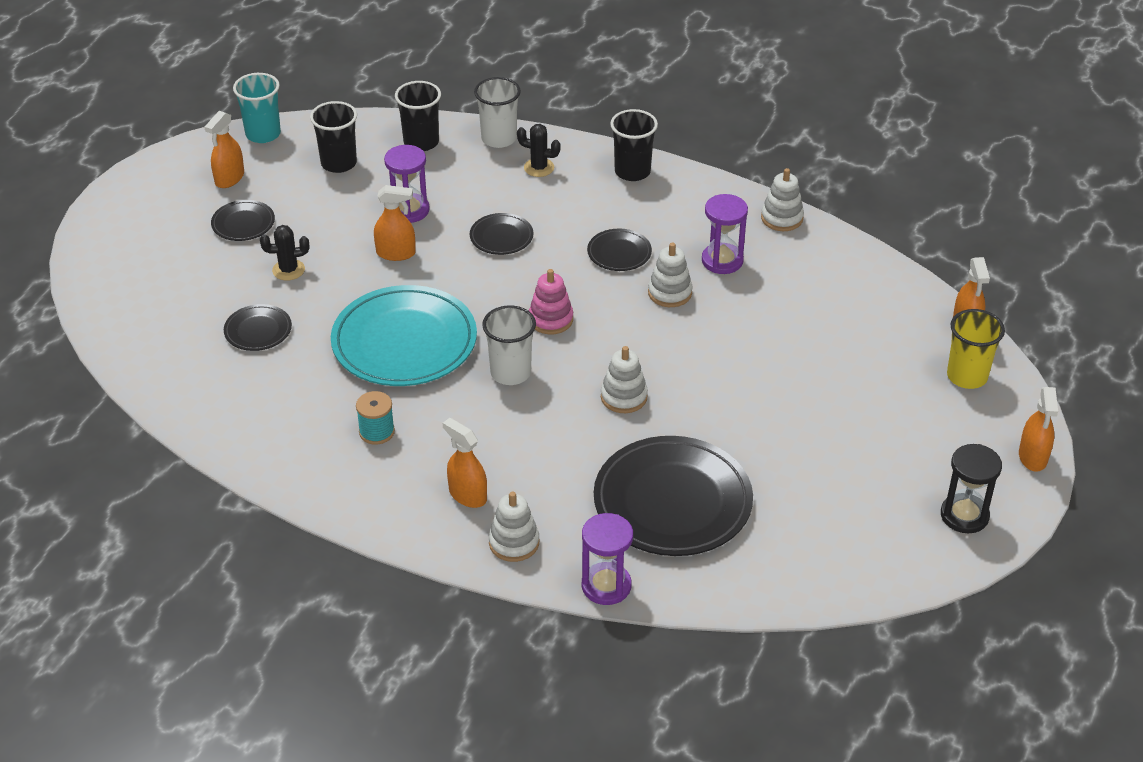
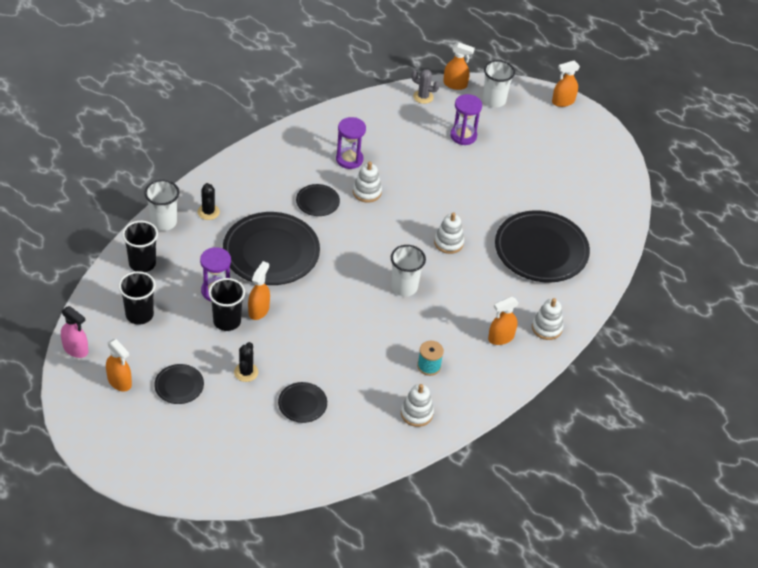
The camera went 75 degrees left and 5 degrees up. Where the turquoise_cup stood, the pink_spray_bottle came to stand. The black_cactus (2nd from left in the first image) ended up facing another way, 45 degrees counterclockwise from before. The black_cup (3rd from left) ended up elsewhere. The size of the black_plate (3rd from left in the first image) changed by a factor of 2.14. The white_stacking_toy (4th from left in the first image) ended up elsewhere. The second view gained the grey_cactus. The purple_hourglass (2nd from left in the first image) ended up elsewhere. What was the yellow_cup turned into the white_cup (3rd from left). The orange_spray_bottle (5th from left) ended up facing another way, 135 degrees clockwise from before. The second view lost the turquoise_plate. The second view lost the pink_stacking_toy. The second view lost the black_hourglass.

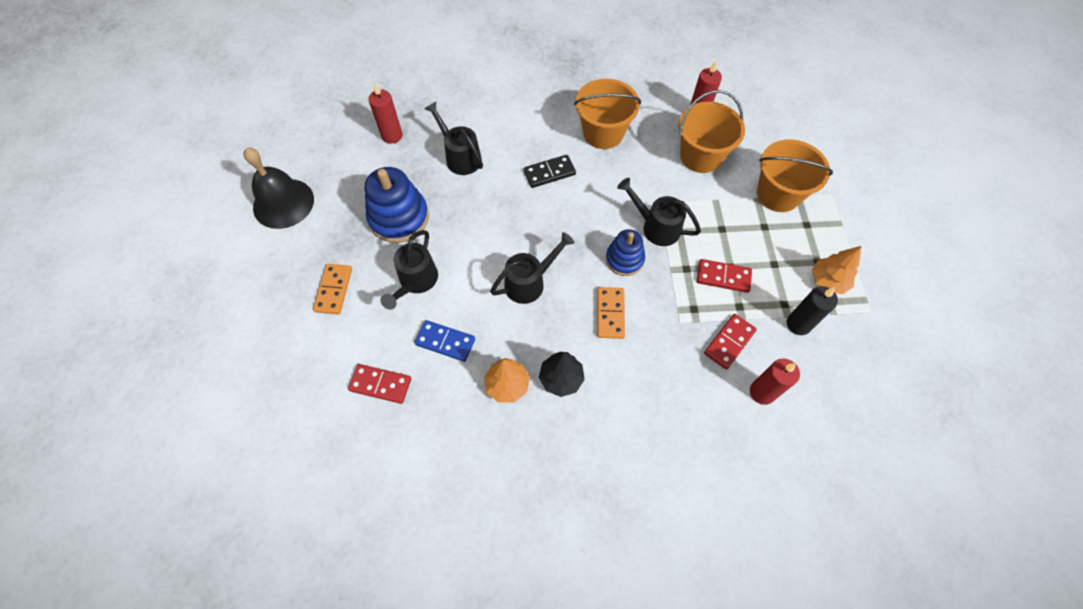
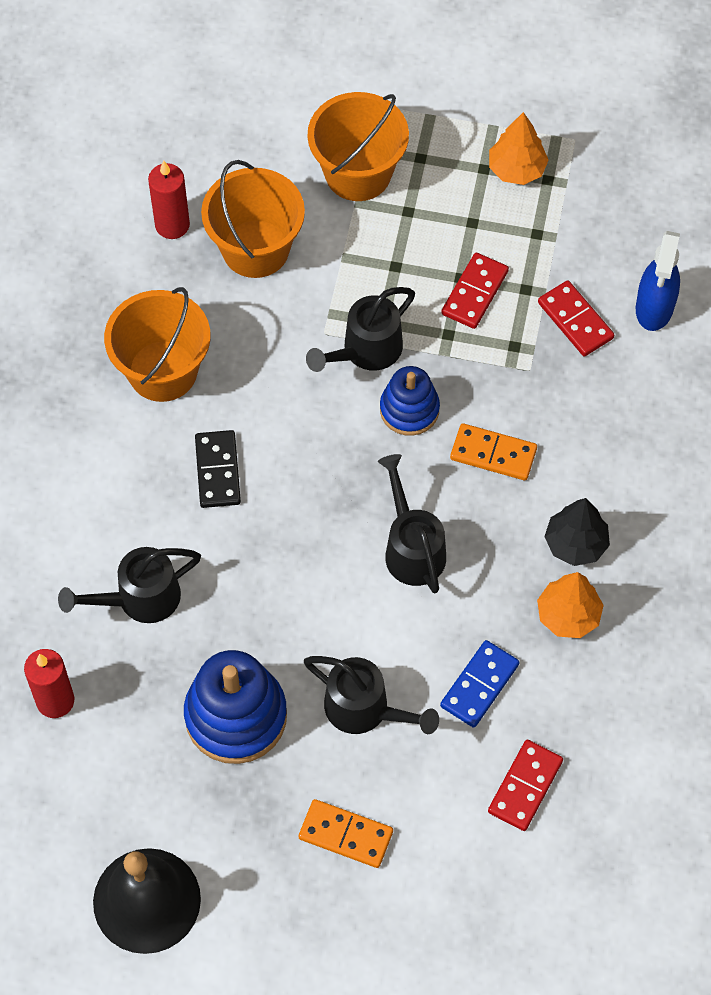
The camera went 75 degrees left and 0 degrees up. Where the red_candle (3rd from left) stood, the blue_spray_bottle came to stand. The second view lost the black_candle.

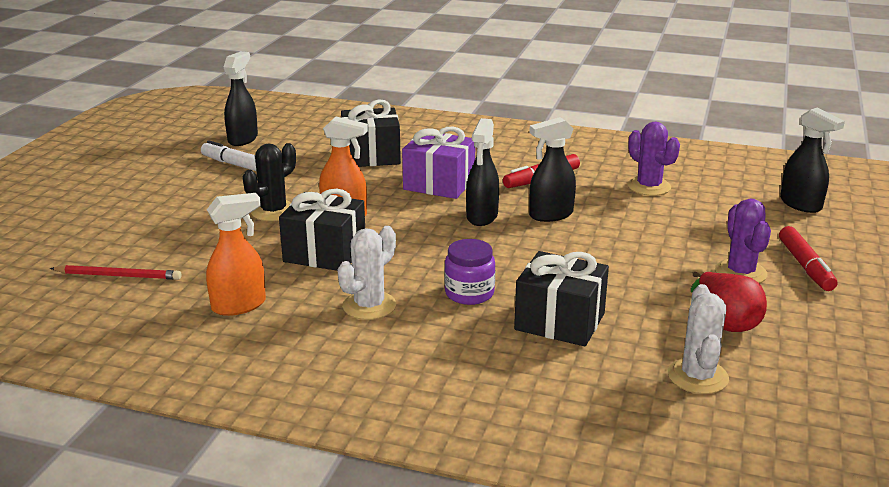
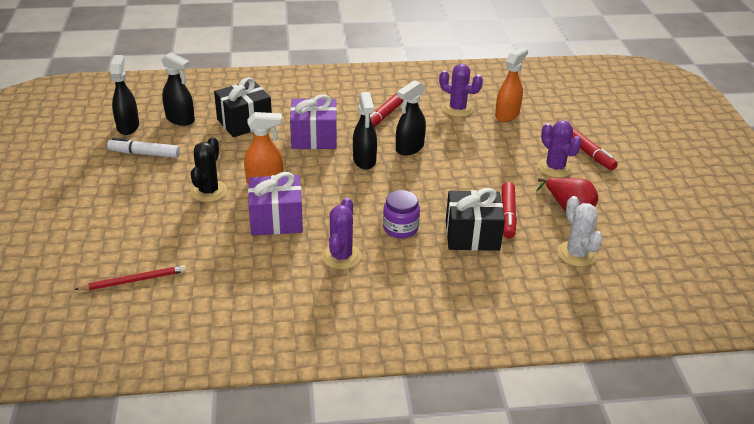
The camera went 25 degrees left and 10 degrees up. The black_spray_bottle (4th from left in the first image) ended up elsewhere. What was the black_gift (1st from left) turned into the purple_gift (1st from left). What was the white_cactus (1st from left) turned into the purple_cactus (1st from left). The orange_spray_bottle (1st from left in the first image) ended up elsewhere. The second view gained the red_marker (2nd from left).

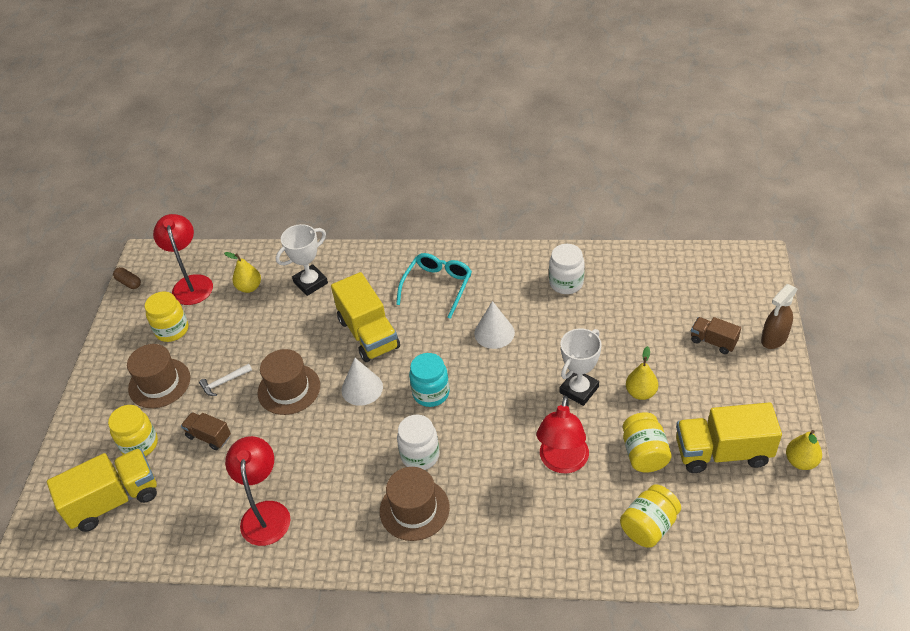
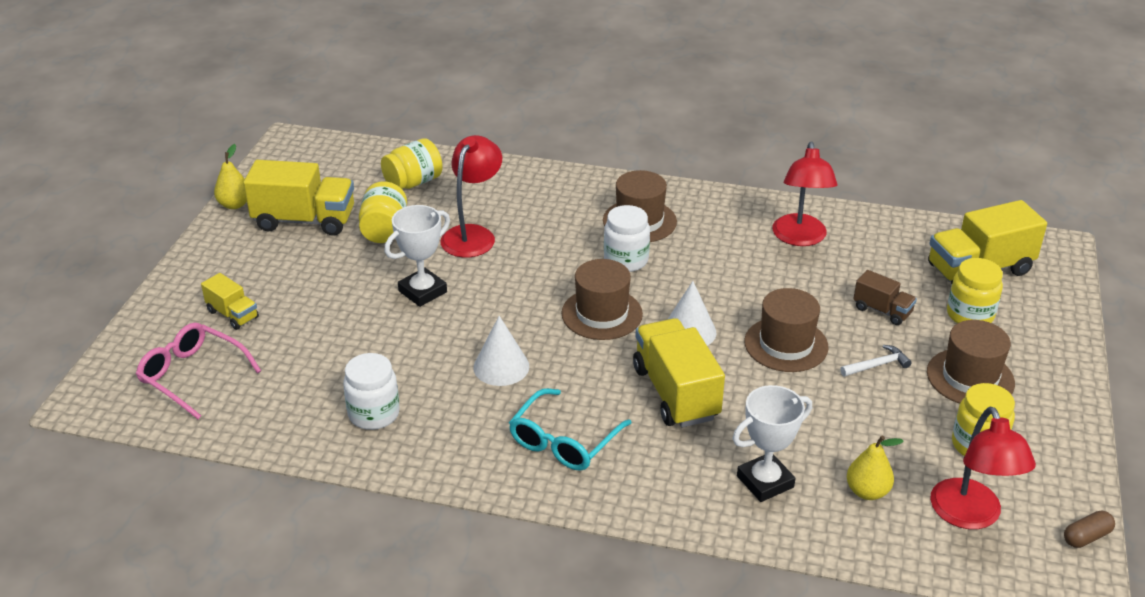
The camera went 175 degrees left and 10 degrees down. The second view gained the pink_glasses. What was the brown_truck (2nd from left) turned into the yellow_truck (1st from left). Where the turquoise_jar stood, the brown_hat (1st from left) came to stand. The brown_capsule ended up facing another way, 75 degrees counterclockwise from before. The second view lost the yellow_pear (2nd from left). The second view lost the brown_spray_bottle.

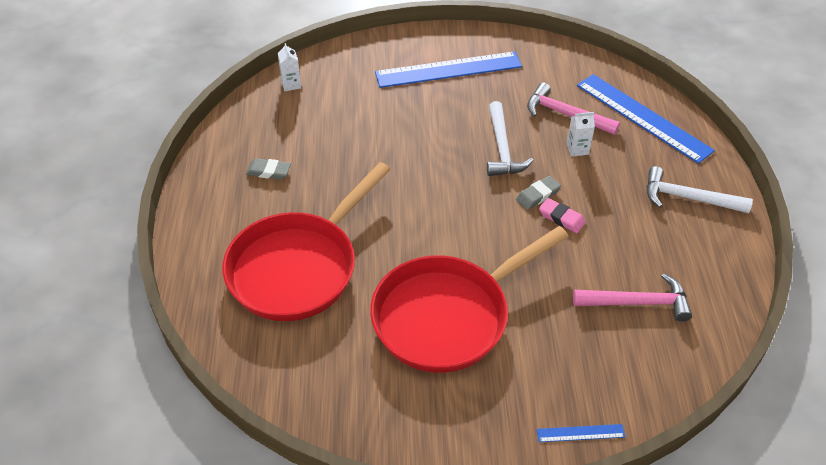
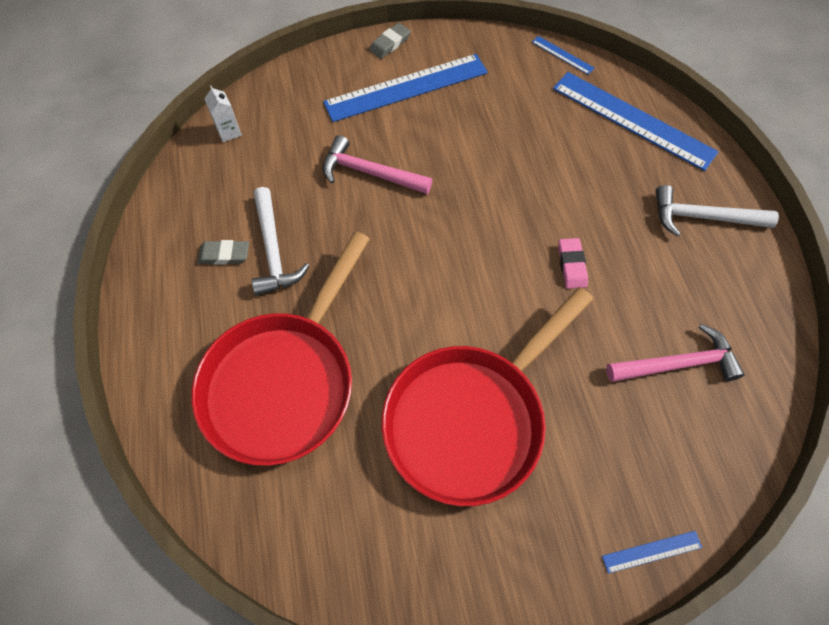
The camera went 10 degrees left and 15 degrees up. The white_hammer (1st from left) ended up elsewhere. The pink_hammer (1st from left) ended up elsewhere. The grey_eraser (2nd from left) ended up elsewhere. The second view gained the blue_ruler (2nd from left). The pink_eraser ended up facing another way, 60 degrees clockwise from before. The second view lost the white_carton (2nd from left).

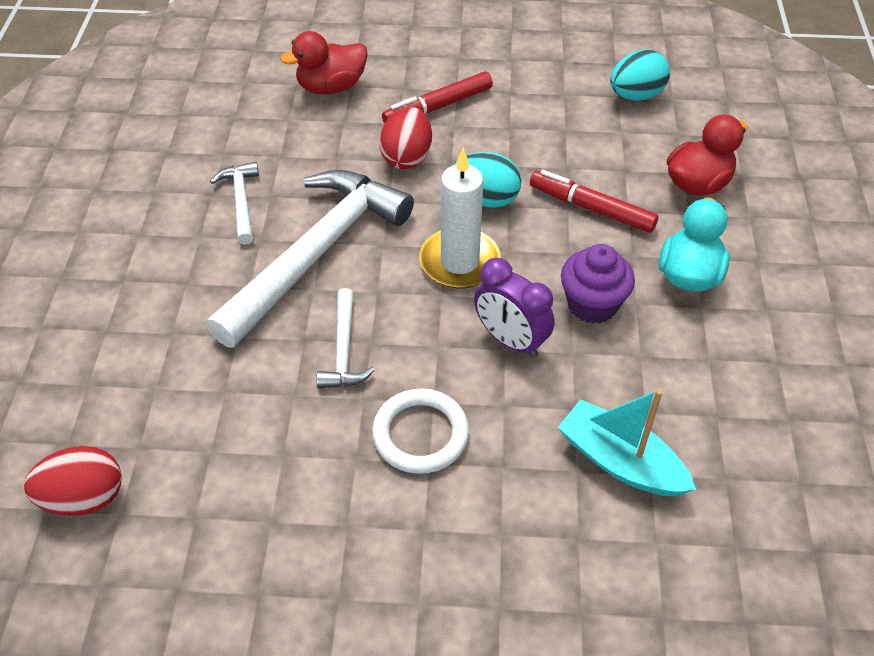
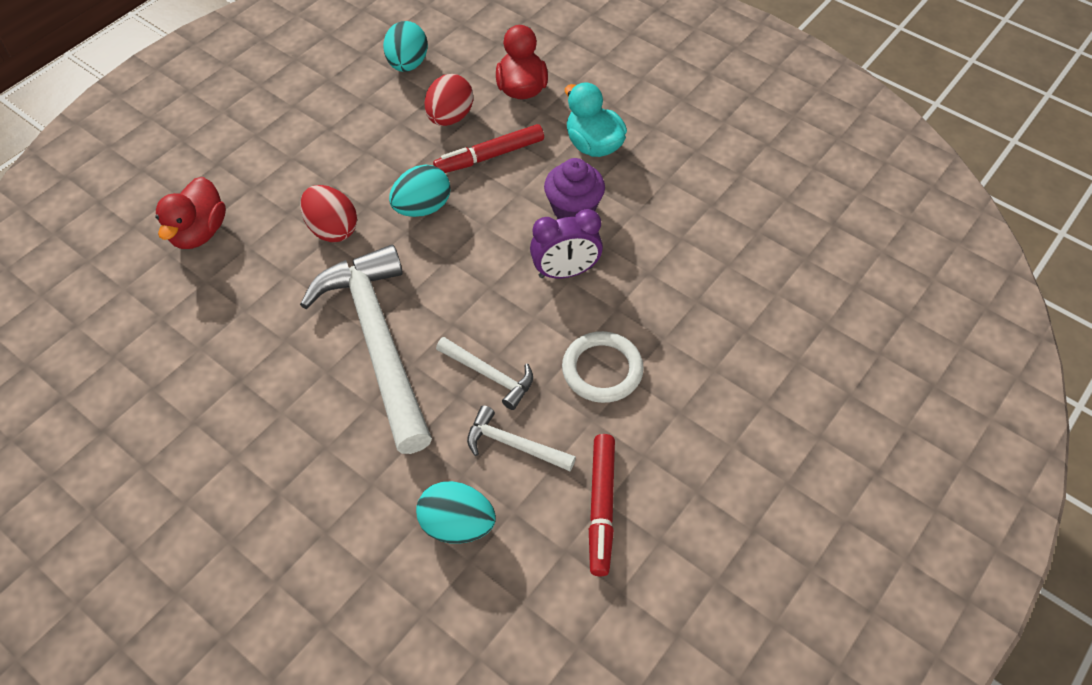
The camera went 55 degrees left and 5 degrees up. The second view gained the turquoise_egg (3rd from left). The red_egg (1st from left in the first image) ended up elsewhere. The white_hammer (1st from left in the first image) ended up elsewhere. The red_marker (1st from left in the first image) ended up elsewhere. The second view lost the white_candle. The second view lost the turquoise_boat.

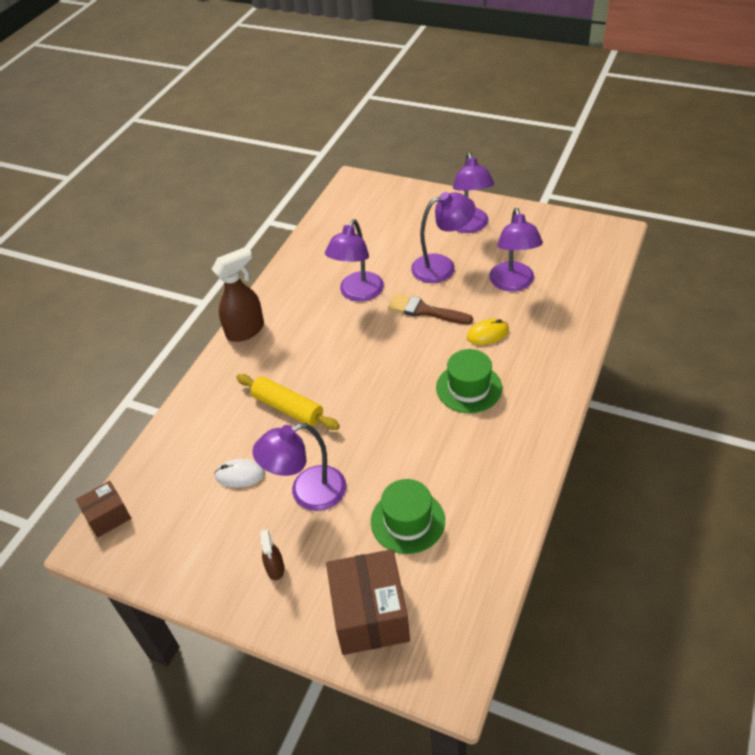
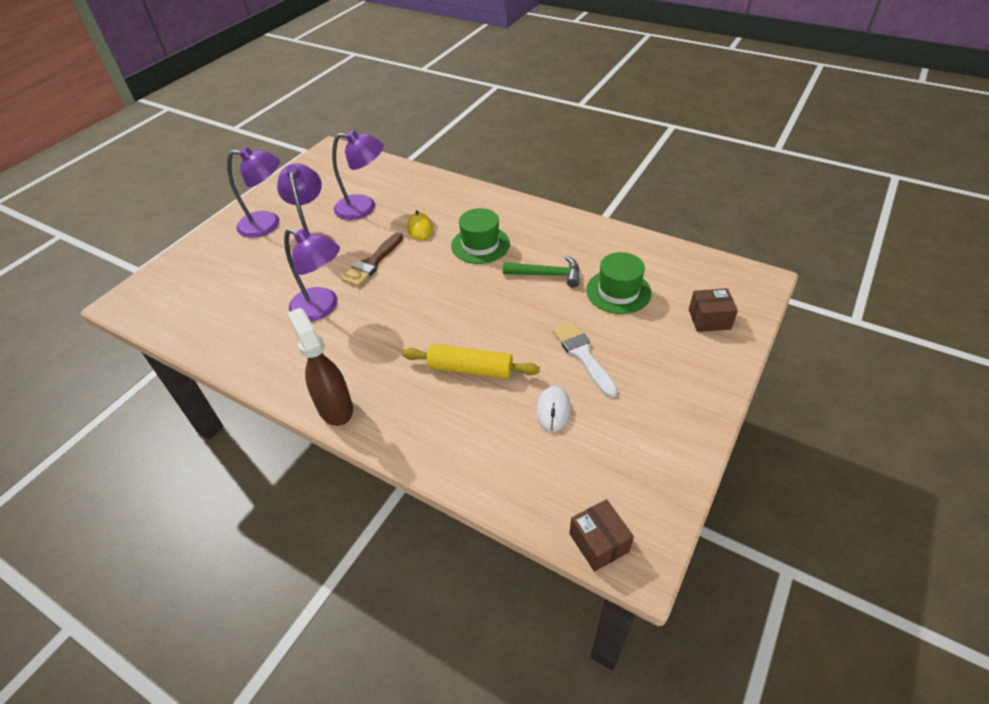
The camera went 85 degrees left and 0 degrees up. The yellow_rolling_pin ended up facing another way, 60 degrees clockwise from before. The second view gained the green_hammer. Where the purple_lamp (1st from left) stood, the white_brush came to stand. The size of the brown_box (2nd from left) changed by a factor of 0.56. The second view lost the brown_spray_bottle (2nd from left).

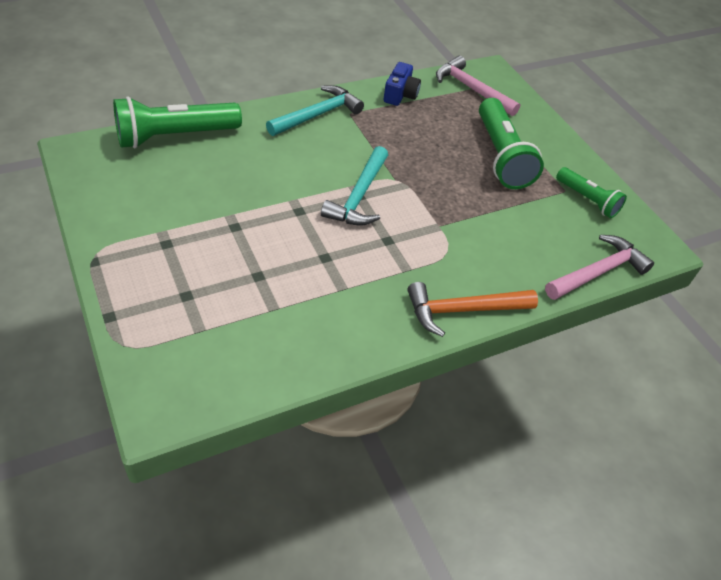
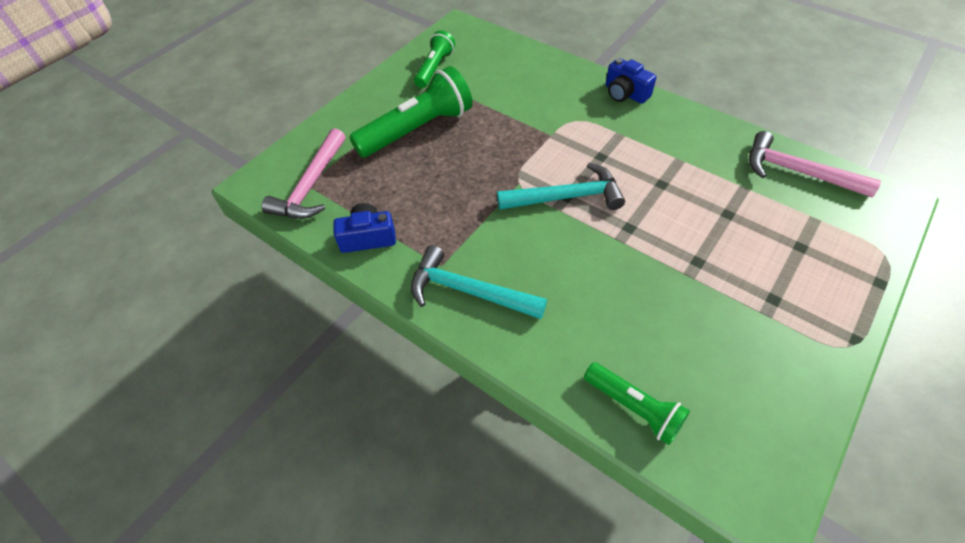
The camera went 110 degrees left and 5 degrees up. The size of the green_flashlight (1st from left in the first image) changed by a factor of 0.58. Where the orange_hammer stood, the blue_camera (2nd from left) came to stand. The pink_hammer (2nd from left) ended up elsewhere.

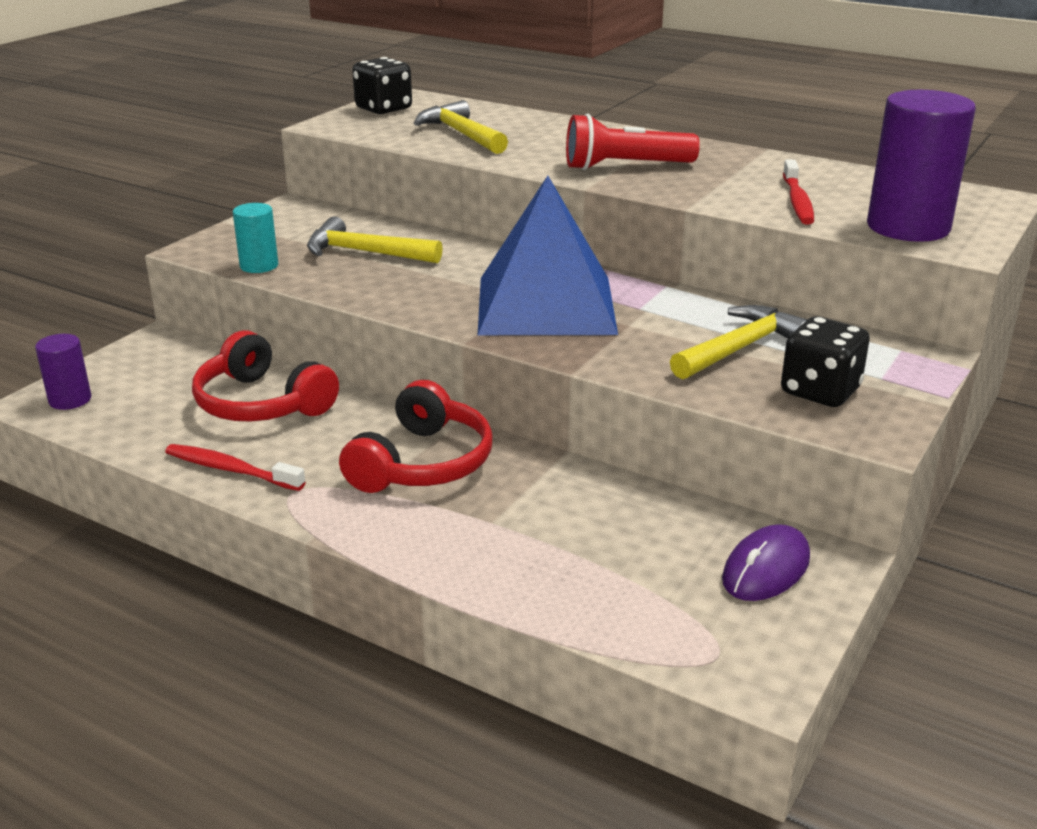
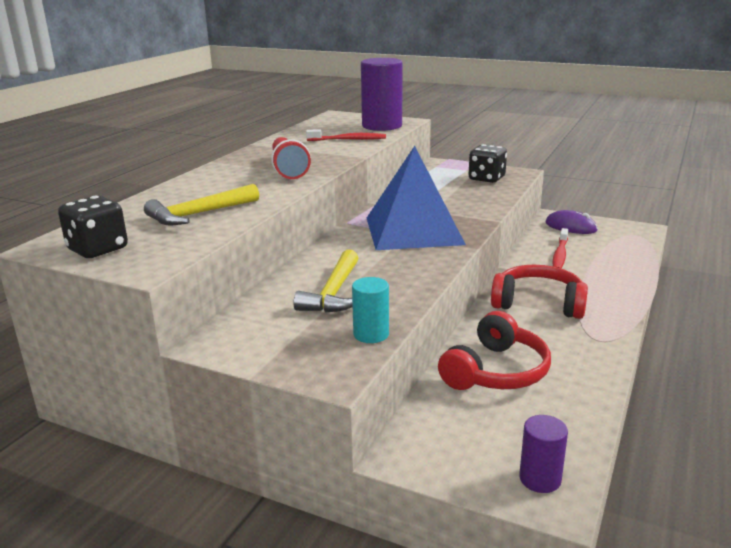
The camera went 95 degrees left and 5 degrees down. The red_toothbrush (1st from left in the first image) ended up elsewhere. The second view lost the yellow_hammer (3rd from left).

